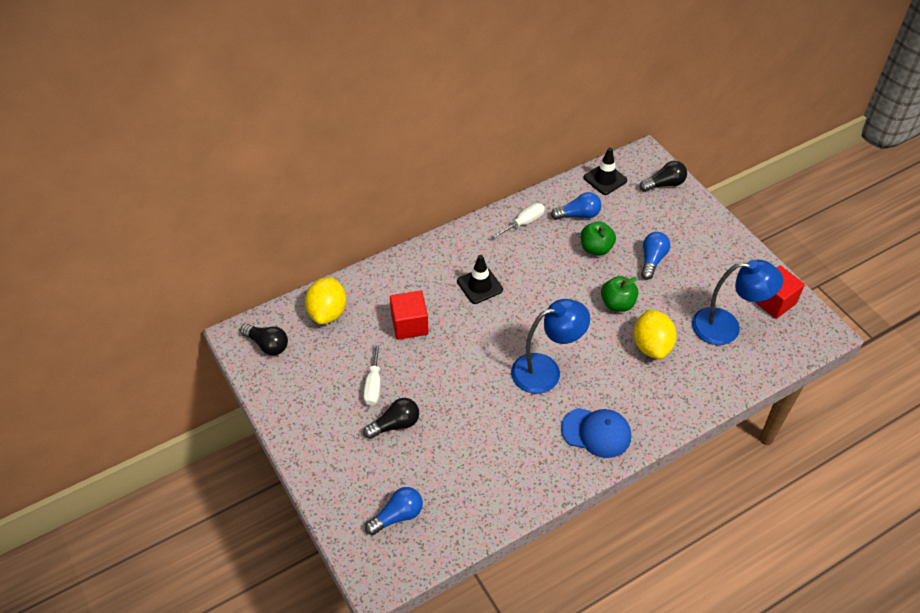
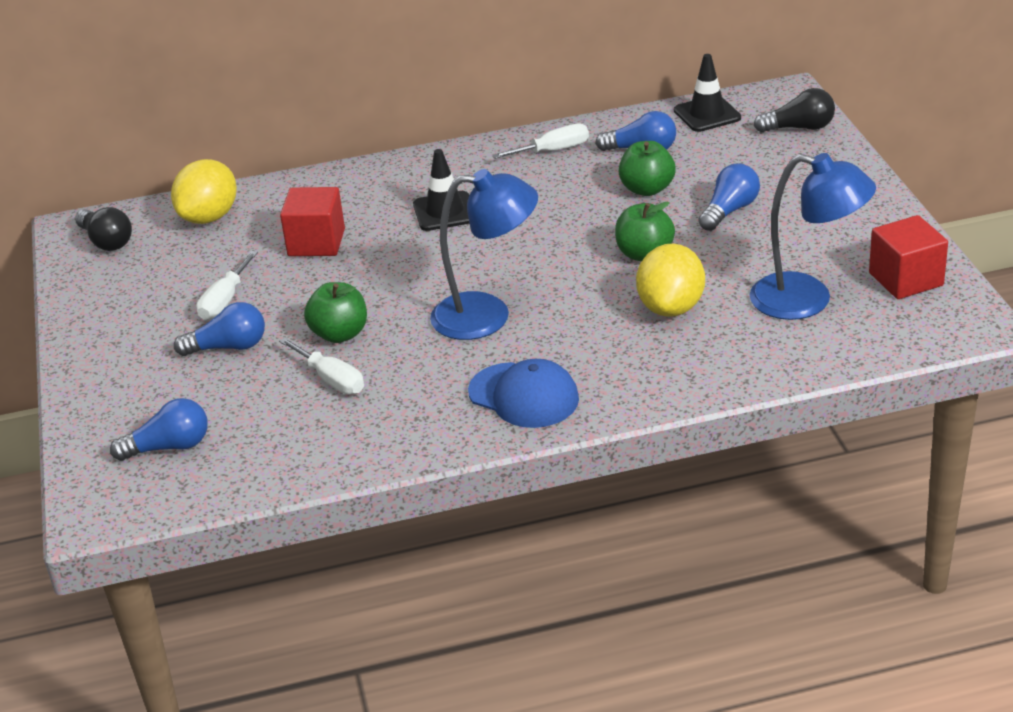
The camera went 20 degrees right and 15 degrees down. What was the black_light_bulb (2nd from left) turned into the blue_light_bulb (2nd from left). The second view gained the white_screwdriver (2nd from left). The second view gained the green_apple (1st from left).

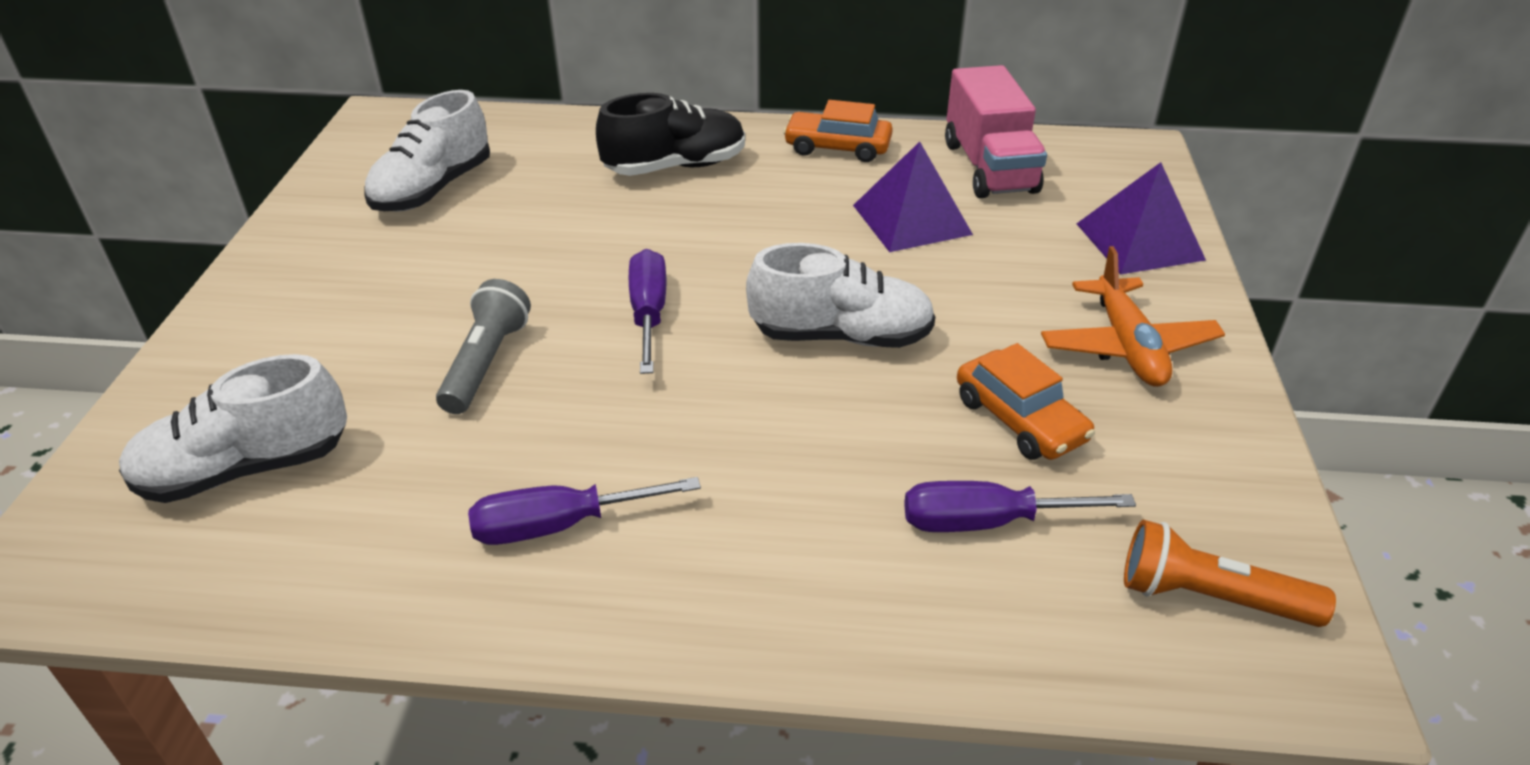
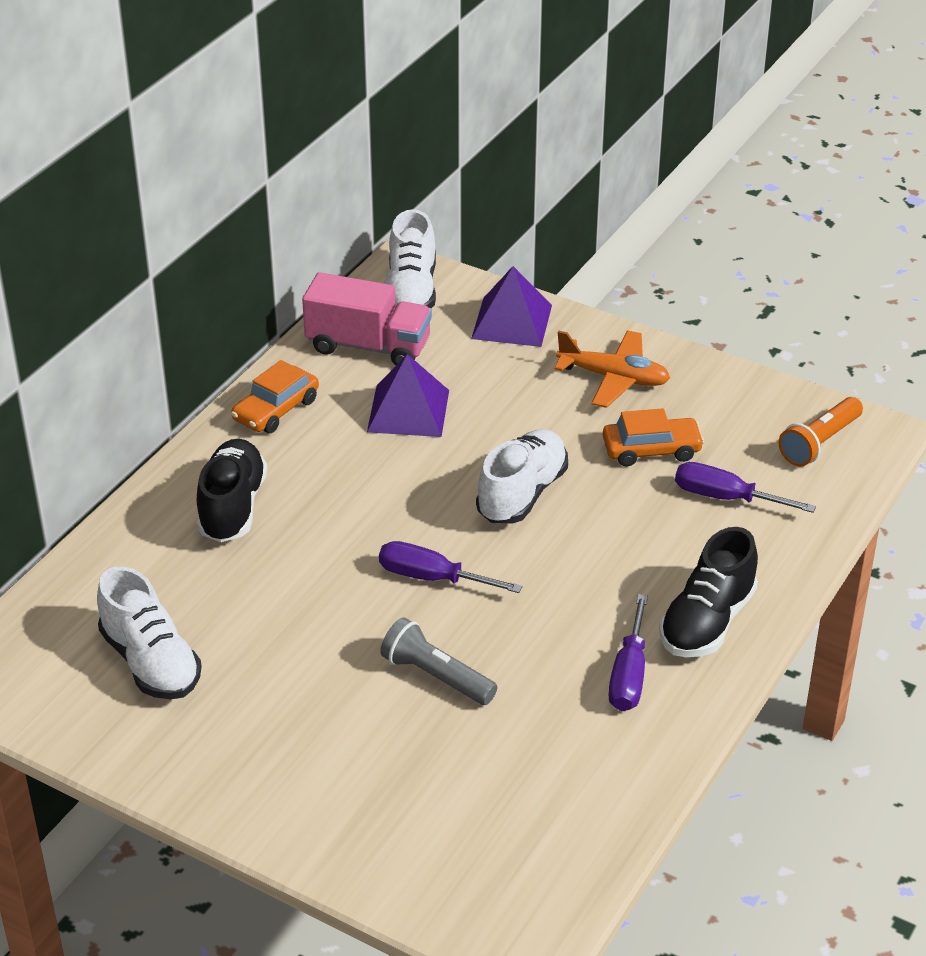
The camera went 65 degrees left and 0 degrees up. The white_shoe (1st from left in the first image) ended up elsewhere. The second view gained the black_shoe (2nd from left). The purple_screwdriver (3rd from left) ended up facing another way, 90 degrees clockwise from before.

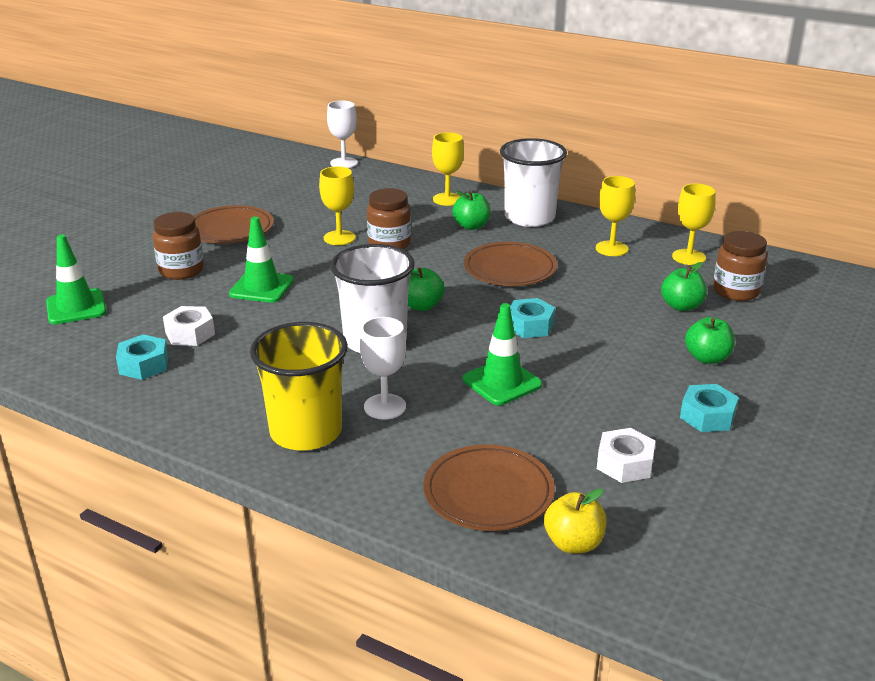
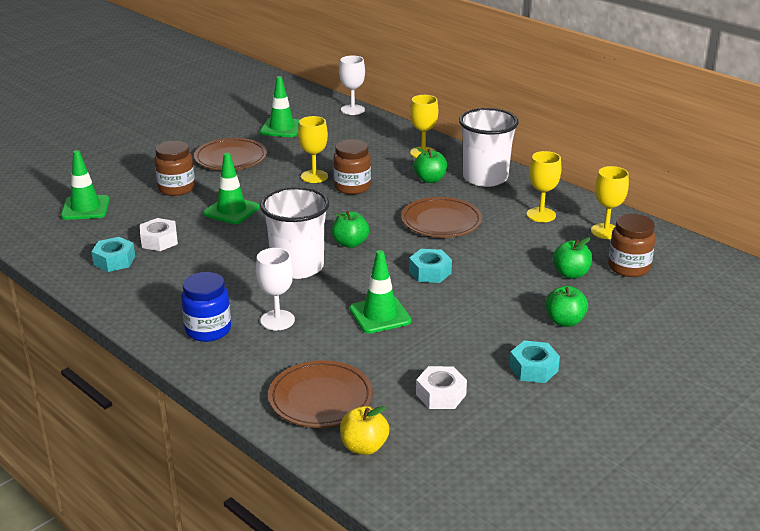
The camera went 15 degrees right and 0 degrees up. Where the yellow_cup stood, the blue_jar came to stand. The second view gained the green_traffic_cone (3rd from left).

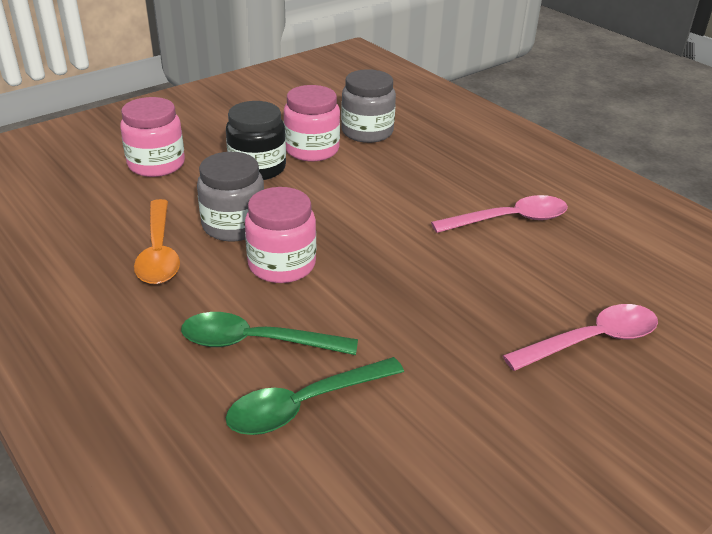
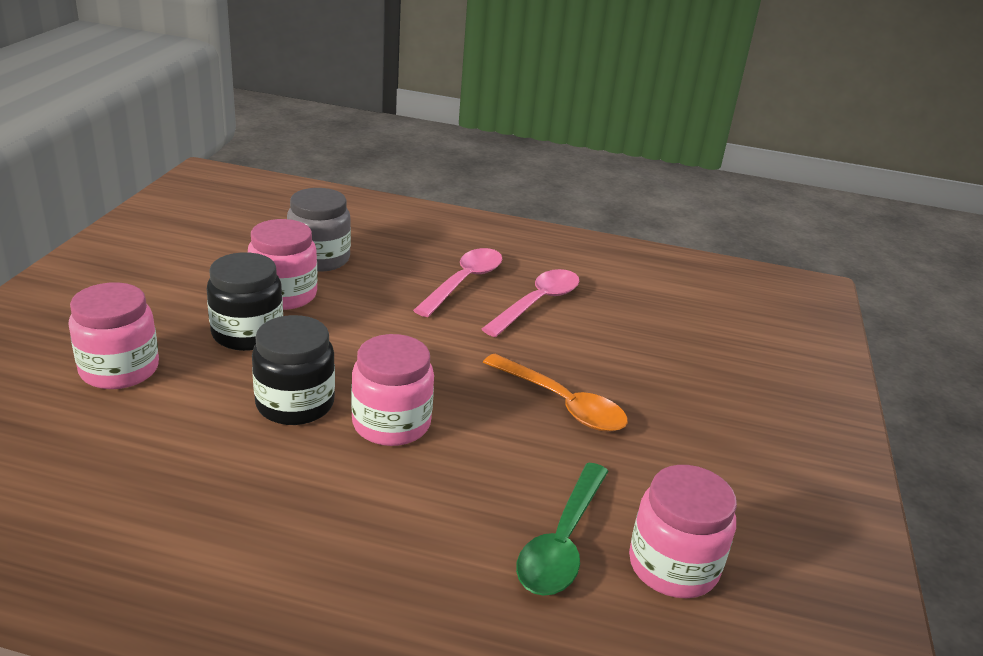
The camera went 40 degrees left and 5 degrees down. What was the grey_jar (1st from left) turned into the black_jar (2nd from left). The pink_spoon (2nd from left in the first image) ended up elsewhere. The orange_spoon ended up elsewhere. The second view gained the pink_jar (4th from left). The second view lost the green_spoon (1st from left).

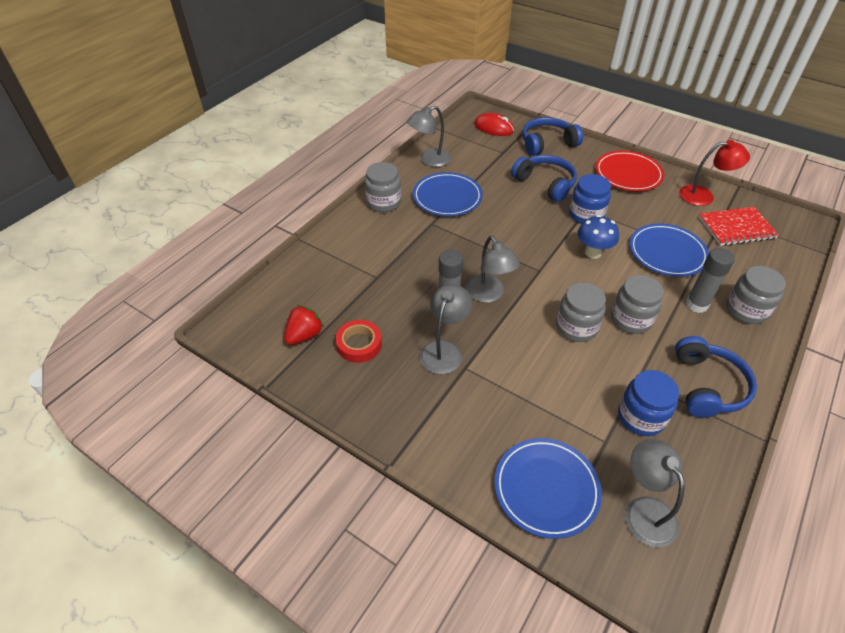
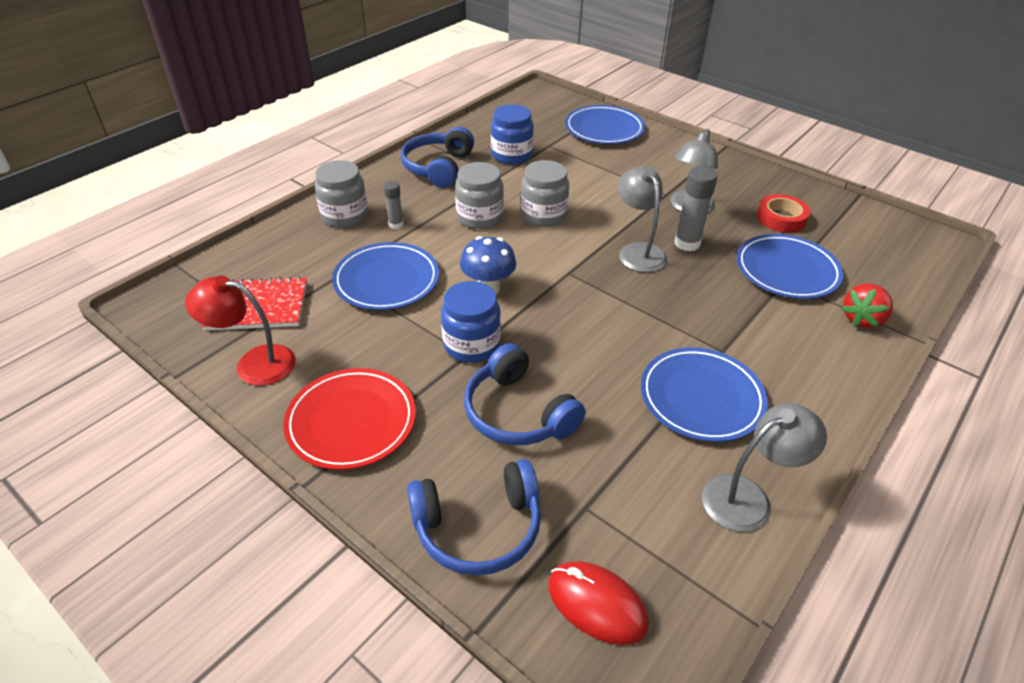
The camera went 175 degrees left and 5 degrees down. The size of the grey_glue_stick (2nd from left in the first image) changed by a factor of 0.59. The second view gained the blue_plate (4th from left). The red_strawberry ended up elsewhere. The second view lost the grey_jar (1st from left). The second view lost the grey_lamp (4th from left).

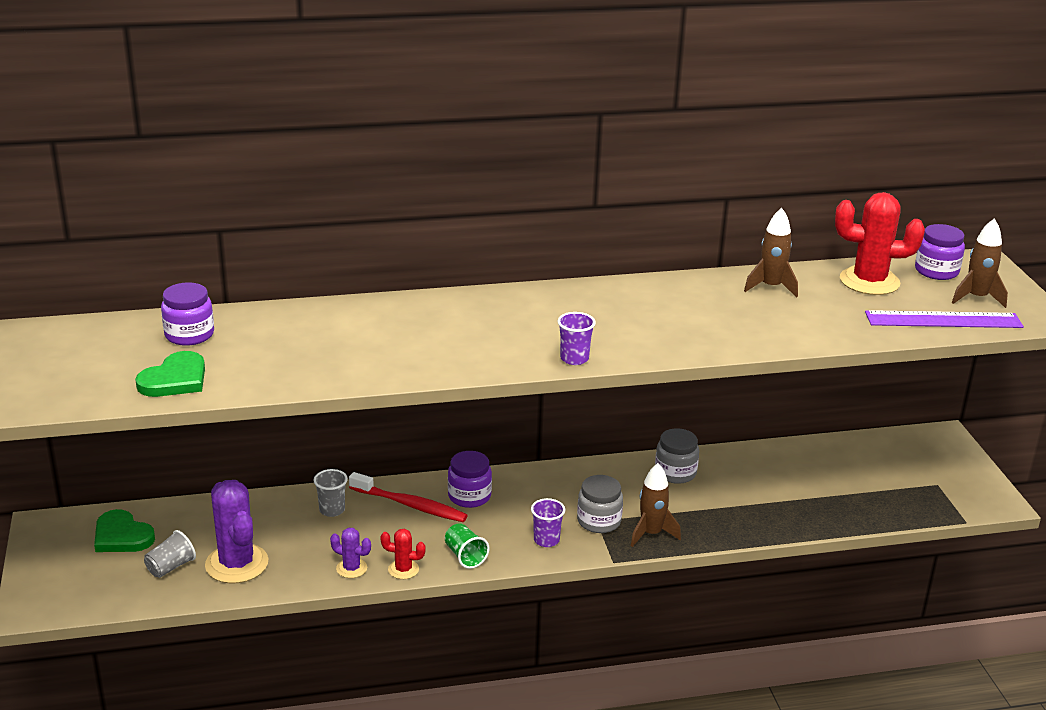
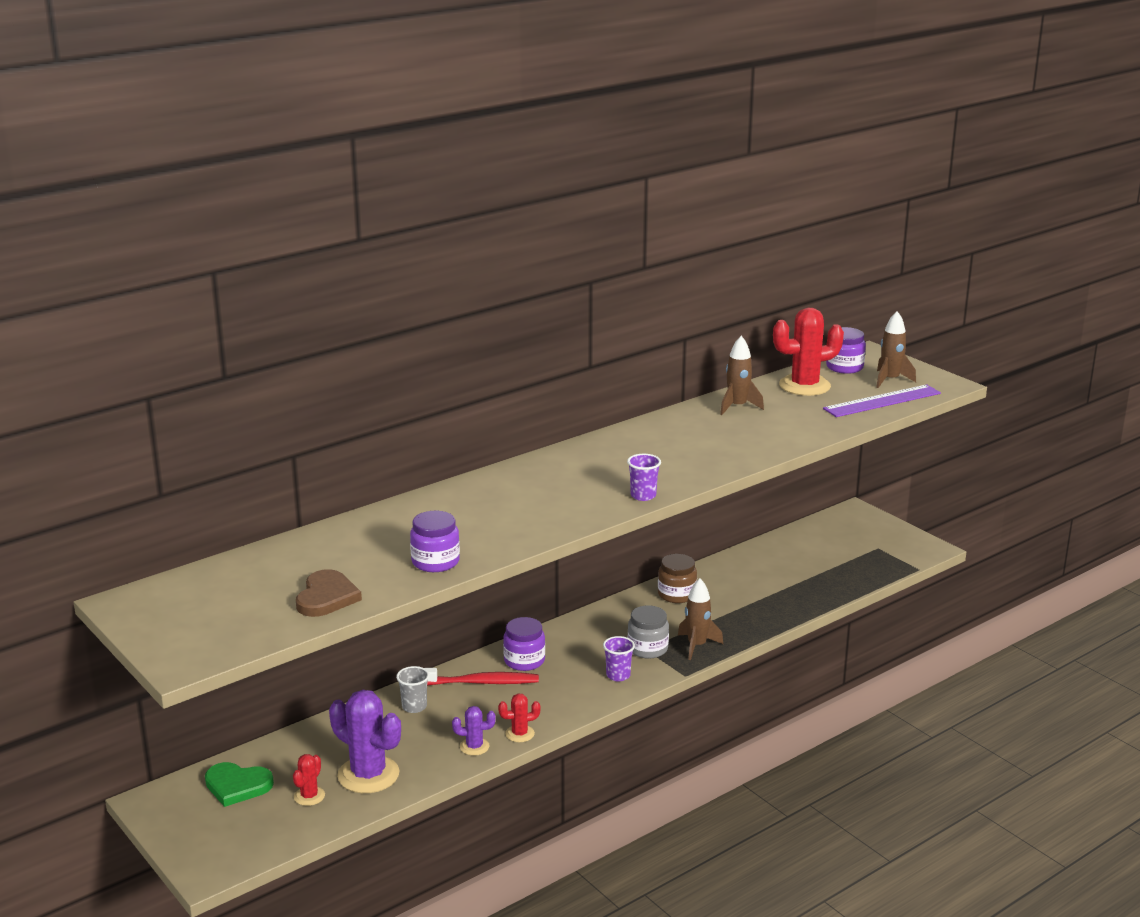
The camera went 25 degrees left and 5 degrees down. Where the grey_cup (1st from left) stood, the red_cactus (1st from left) came to stand. What was the green_heart (2nd from left) turned into the brown_heart. The purple_jar (1st from left) ended up elsewhere. What was the grey_jar (2nd from left) turned into the brown_jar. The second view lost the green_cup.

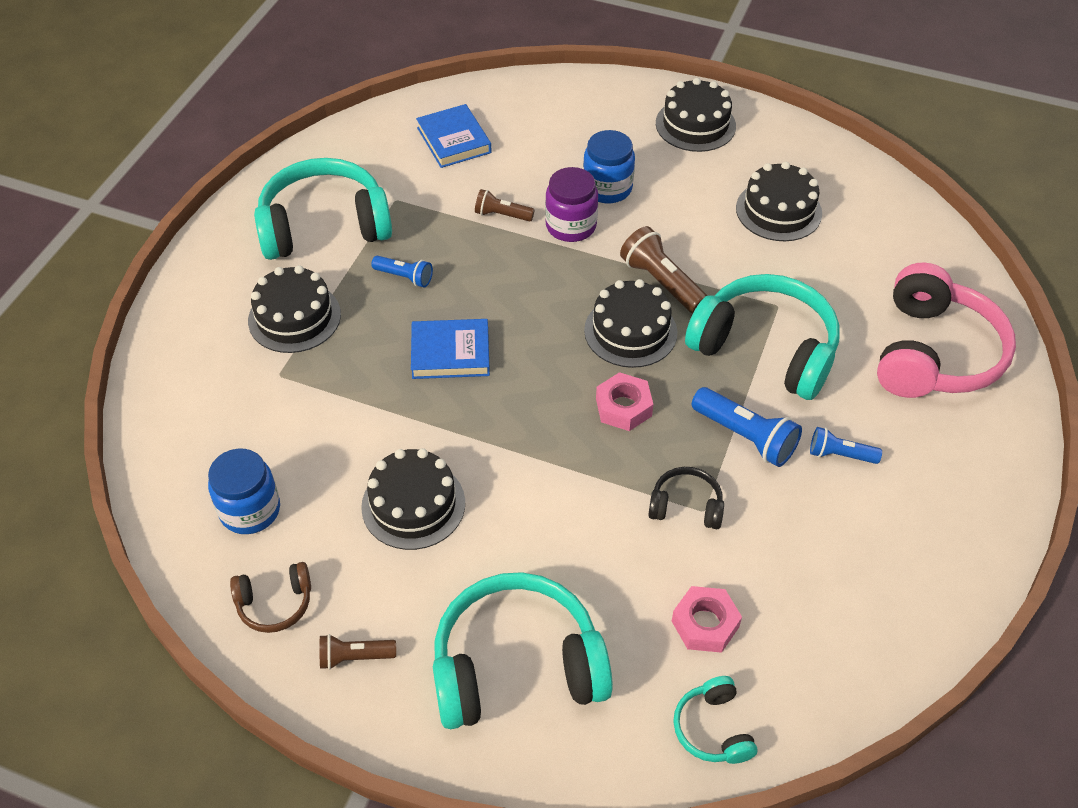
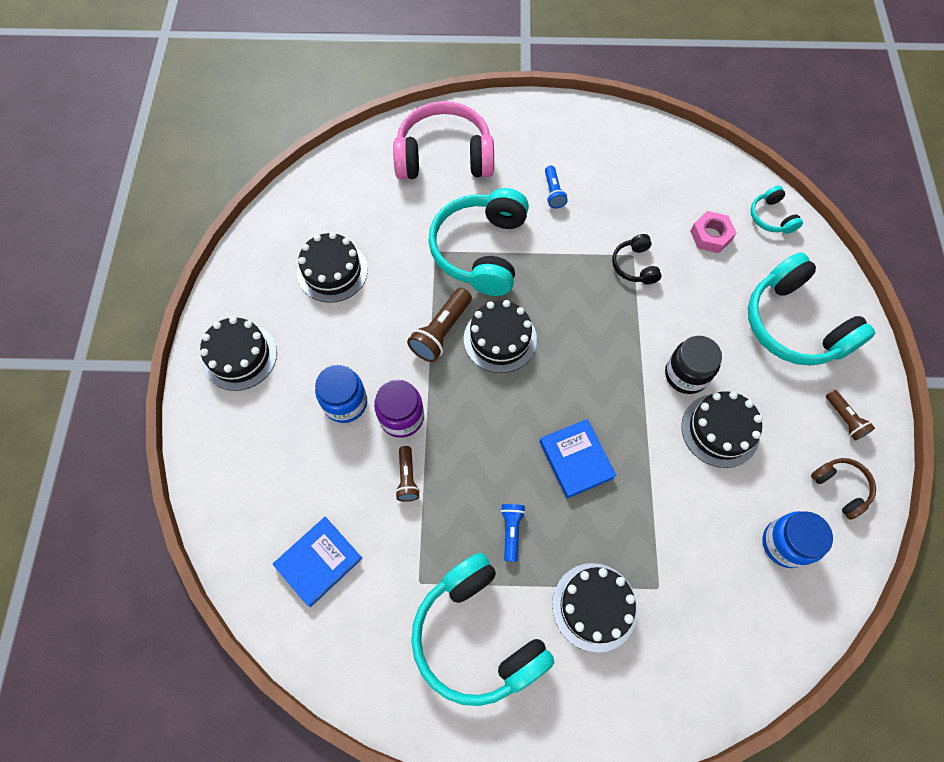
The camera went 110 degrees left and 15 degrees up. The second view gained the black_jar. The turquoise_headphones (3rd from left) ended up facing another way, 105 degrees clockwise from before. The second view lost the pink_nut (1st from left). The second view lost the blue_flashlight (2nd from left).

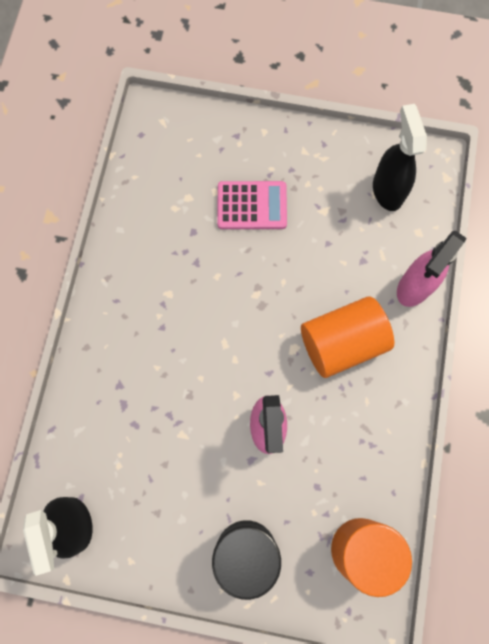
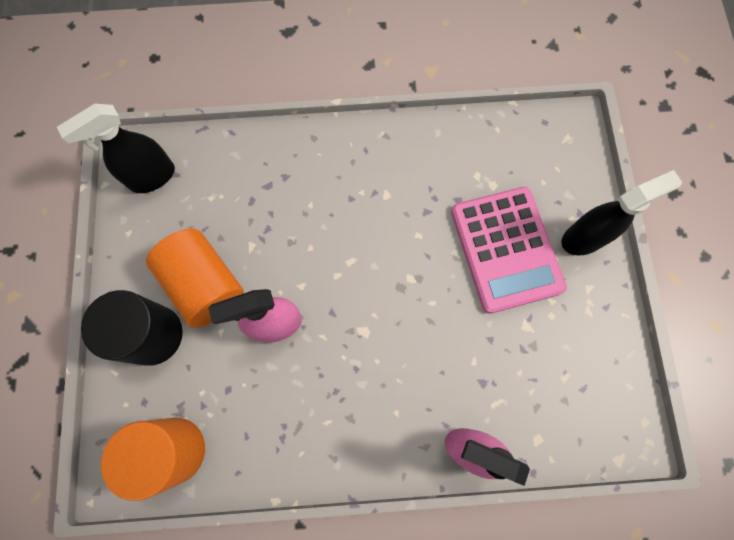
The camera went 75 degrees right and 0 degrees up. The orange_cylinder (1st from left in the first image) ended up elsewhere. The size of the pink_calculator changed by a factor of 1.54. The black_spray_bottle (2nd from left) ended up elsewhere.

